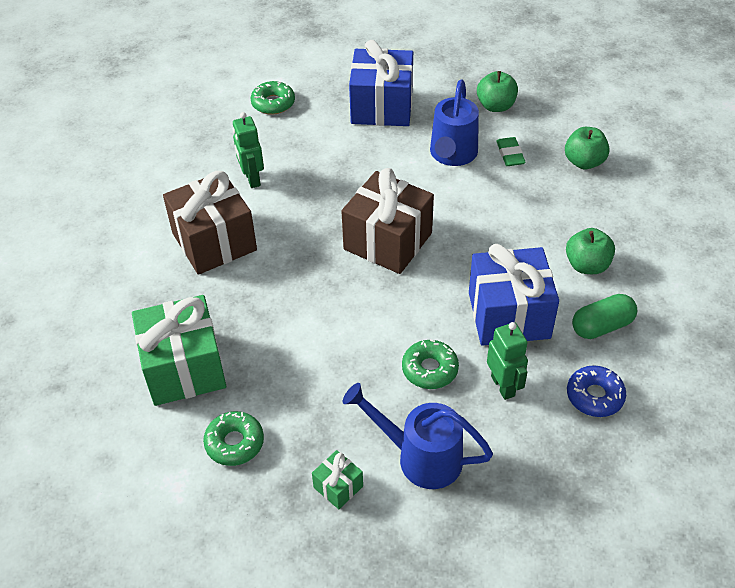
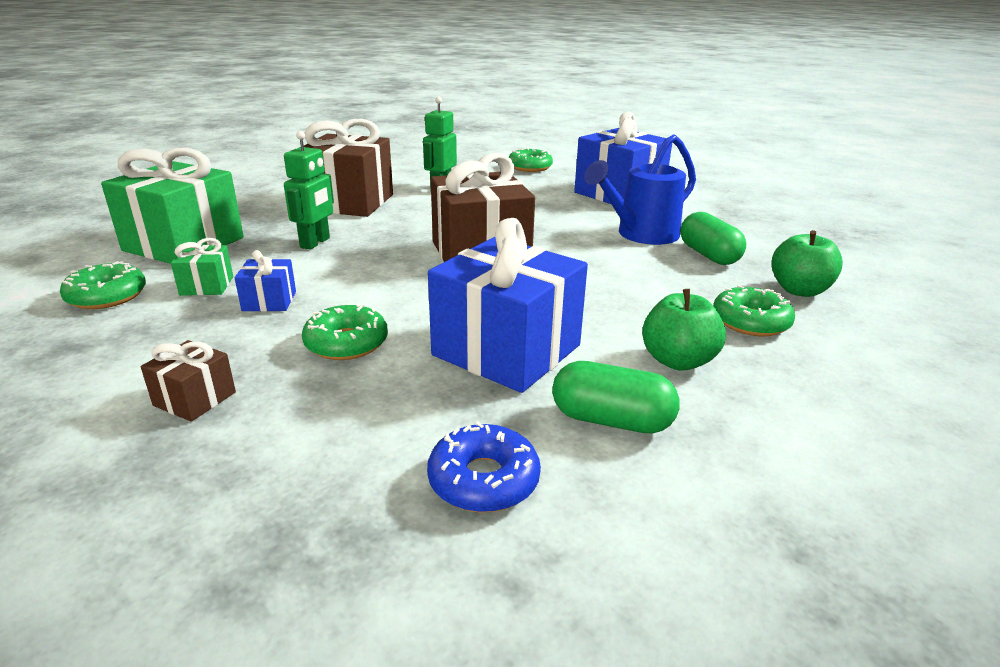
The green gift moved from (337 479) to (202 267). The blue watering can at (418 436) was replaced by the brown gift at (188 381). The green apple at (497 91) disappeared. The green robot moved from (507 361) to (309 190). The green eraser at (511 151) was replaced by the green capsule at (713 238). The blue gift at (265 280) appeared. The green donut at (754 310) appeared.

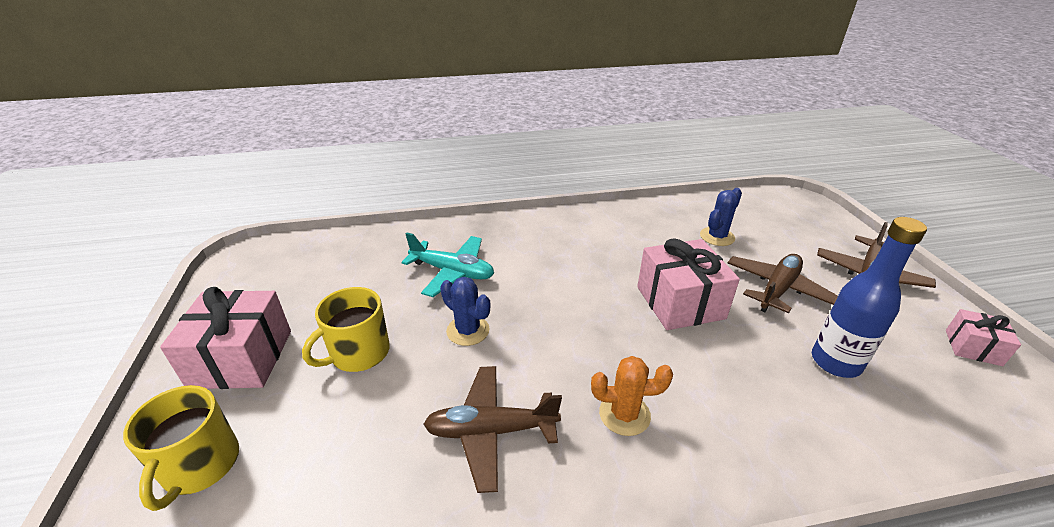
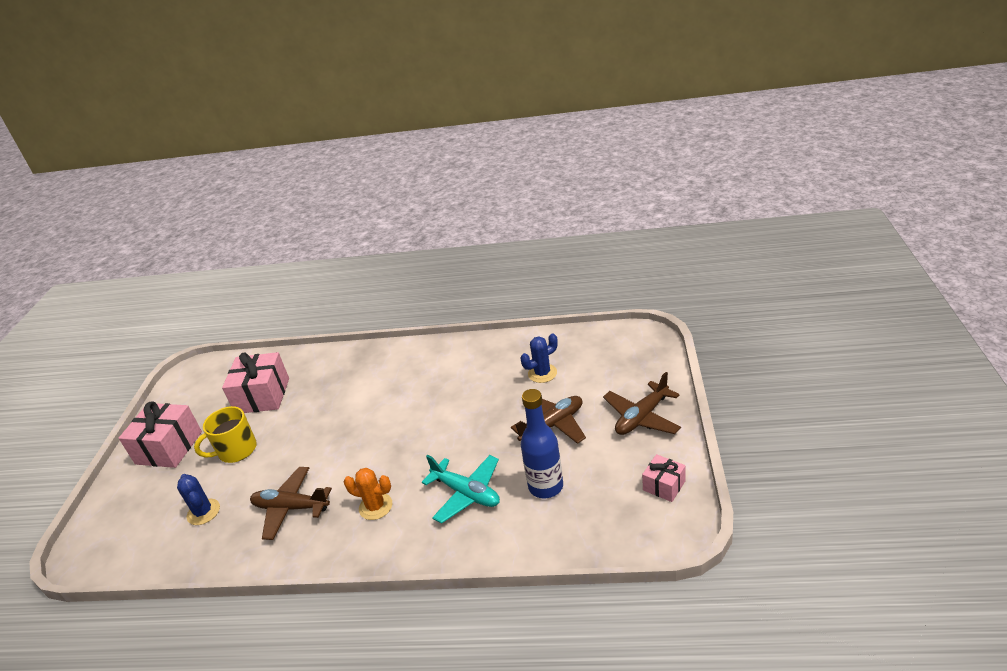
The yellow mug at (181 448) disappeared. The turquoise plane moved from (447 265) to (461 489). The blue cactus moved from (465 311) to (198 499). The pink gift moved from (688 284) to (255 382).

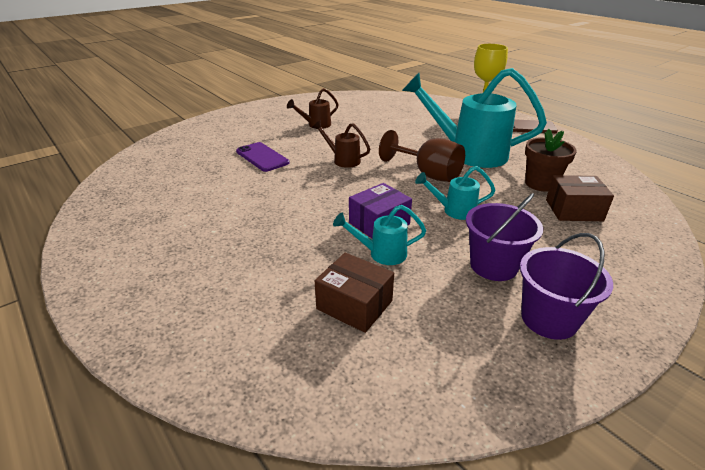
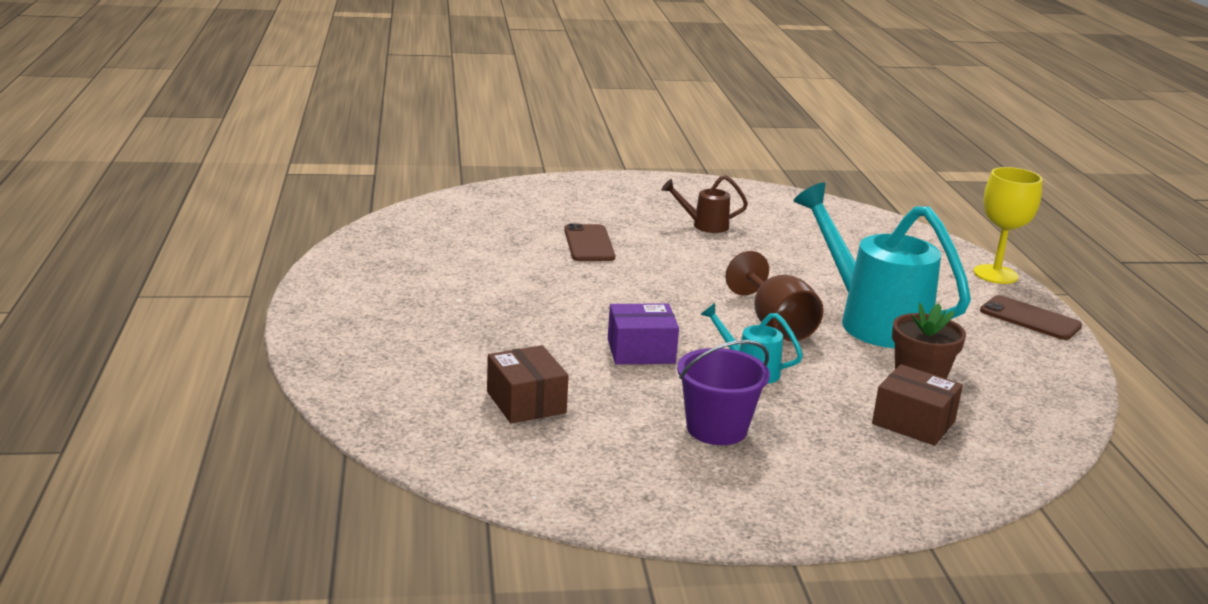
The purple phone at (263 157) became the brown phone at (589 242). The brown watering can at (341 144) disappeared. The turquoise watering can at (379 235) disappeared. The purple bucket at (566 286) disappeared.

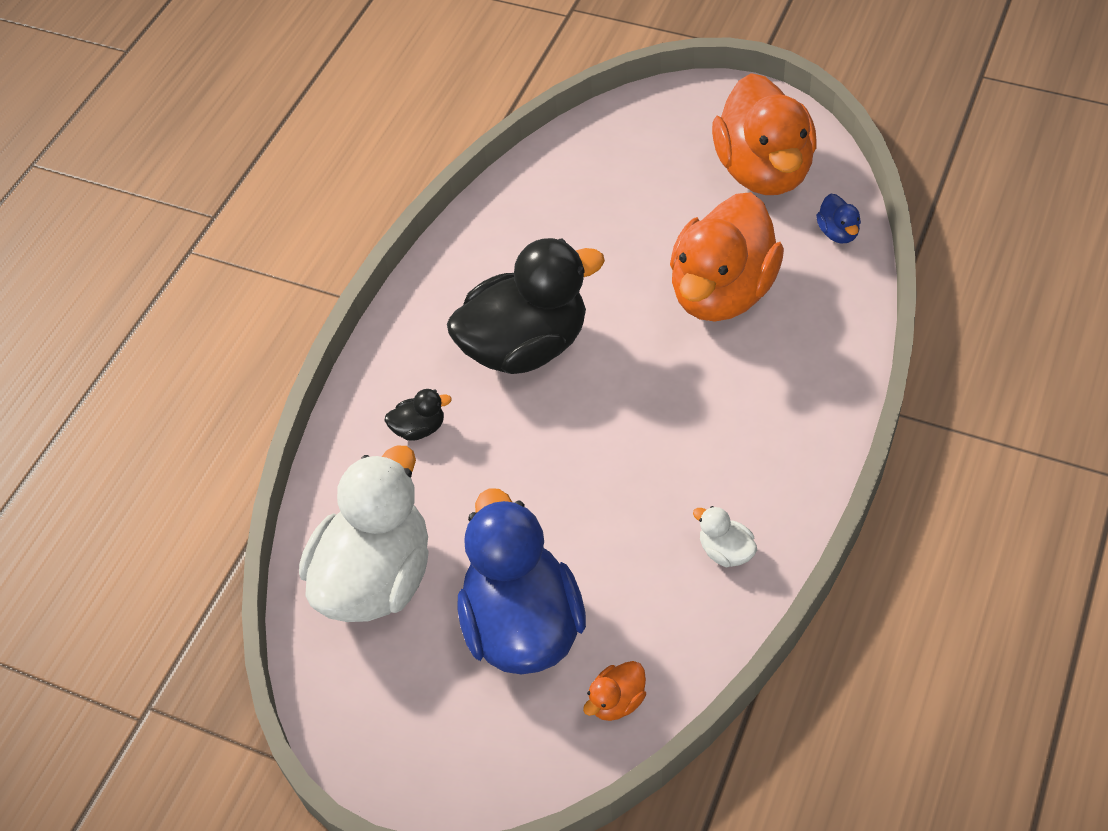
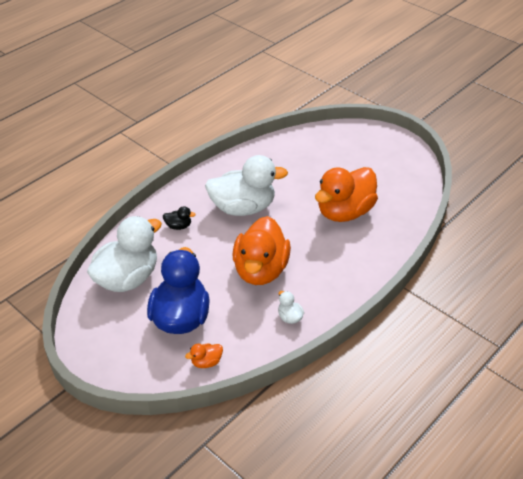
The black duck at (526 306) became the white duck at (246 185). The orange duck moved from (764 134) to (261 250). The blue duck at (838 219) disappeared.

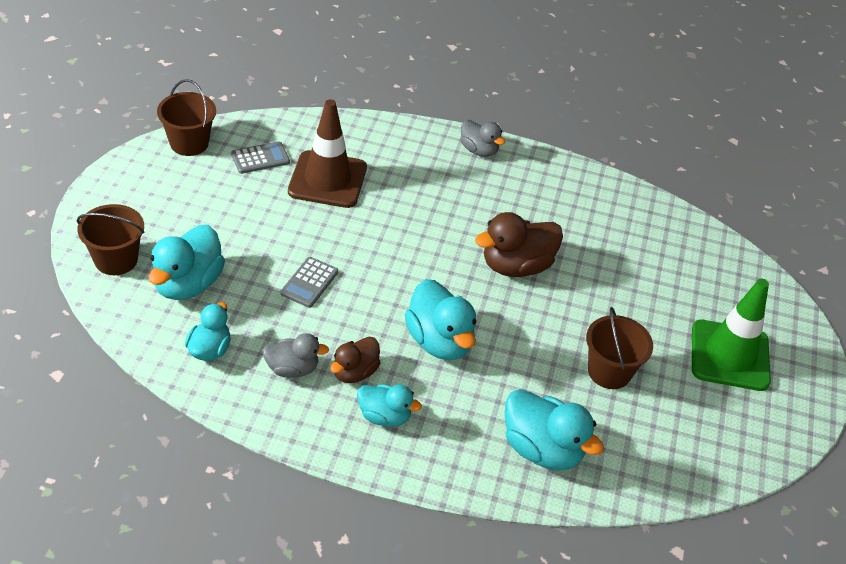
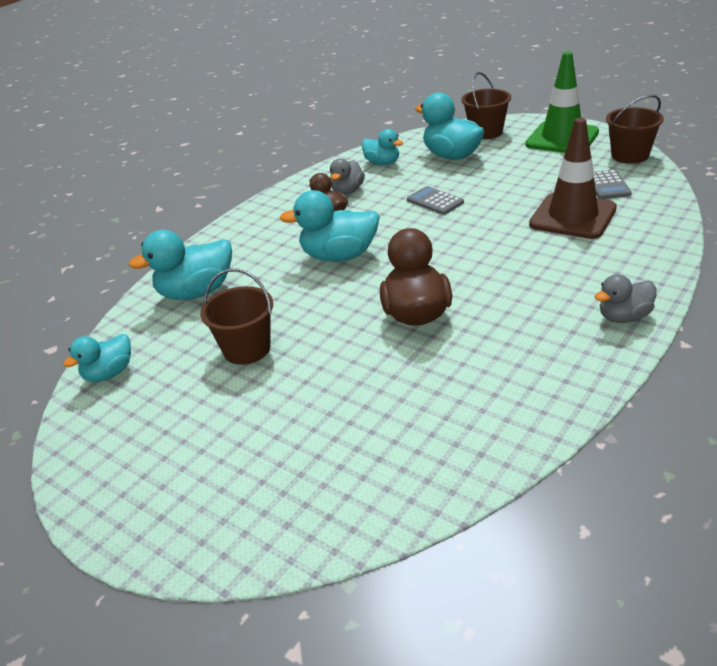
The turquoise duck moved from (389 405) to (97 358). The green traffic cone moved from (731 335) to (562 102).

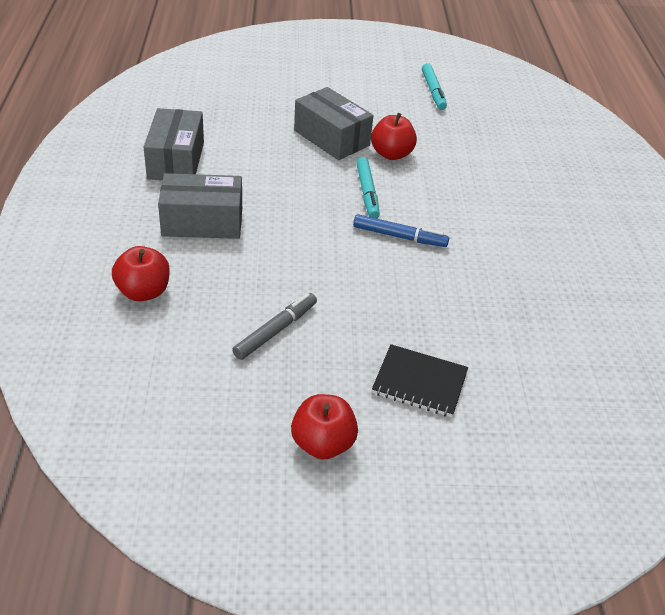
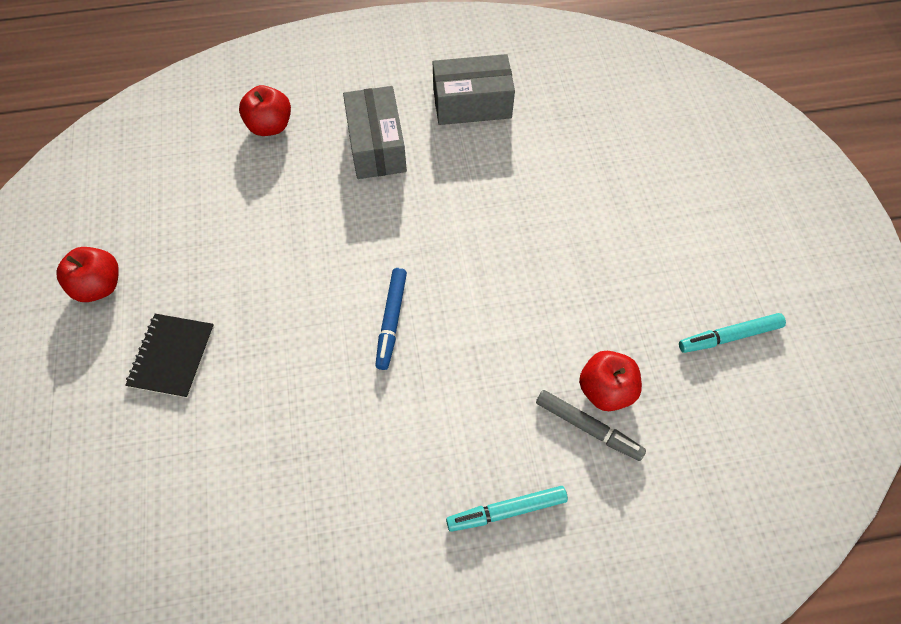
The grey marker moved from (274 326) to (591 425). The grey box at (333 123) disappeared. The turquoise marker moved from (368 188) to (507 509). The red apple moved from (394 136) to (610 381).

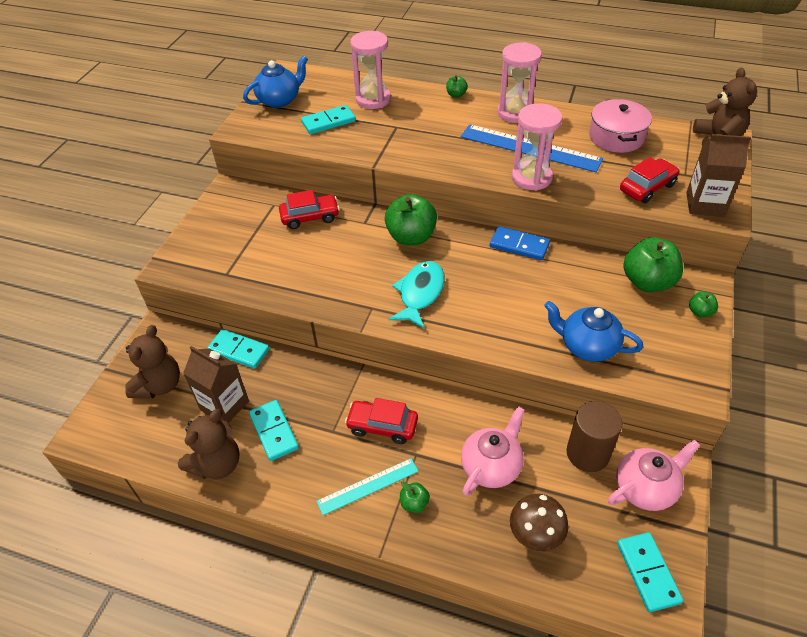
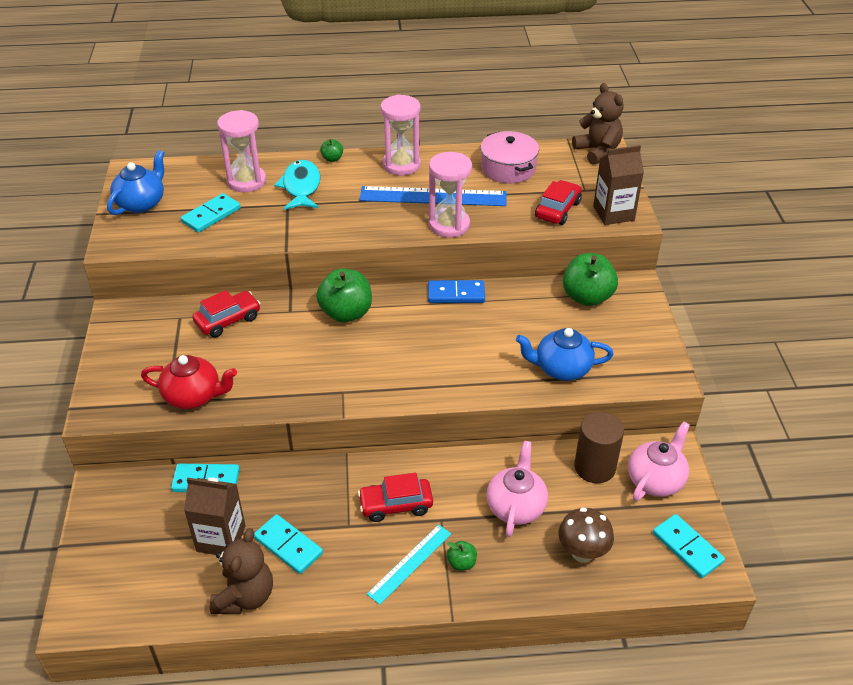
The brown teddy bear at (152 362) disappeared. The turquoise fish moved from (417 294) to (297 185). The green apple at (703 304) disappeared. The red teapot at (189 382) appeared.

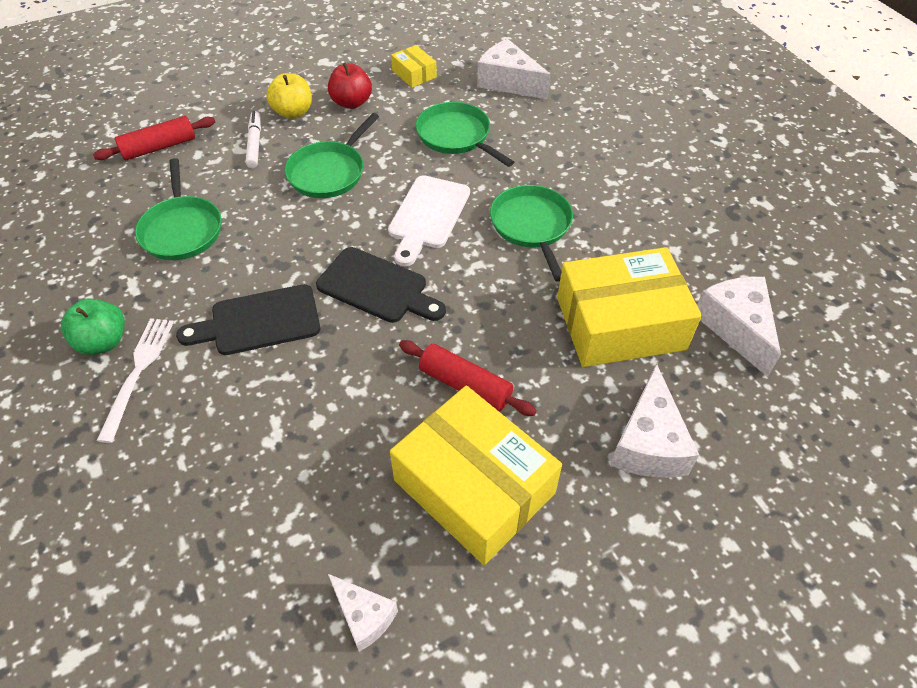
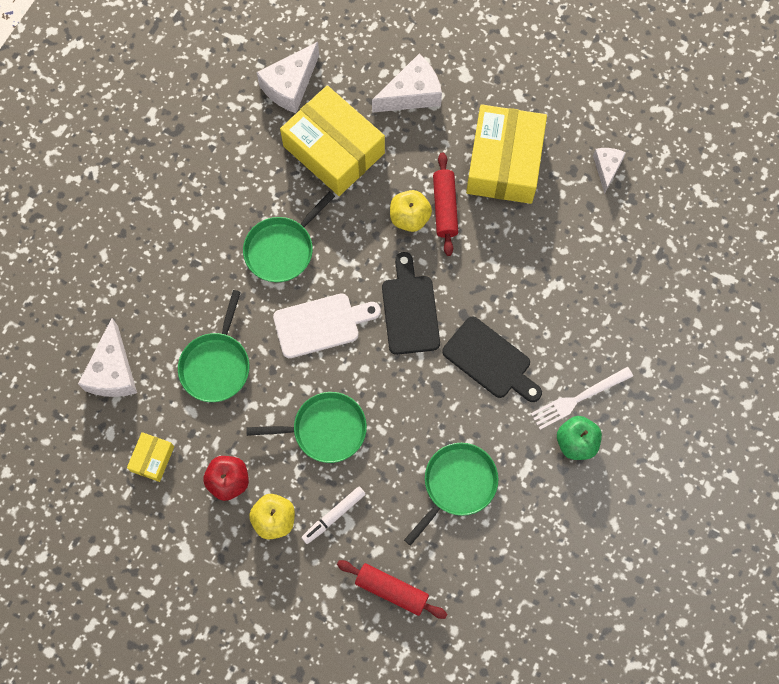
The yellow apple at (411 211) appeared.

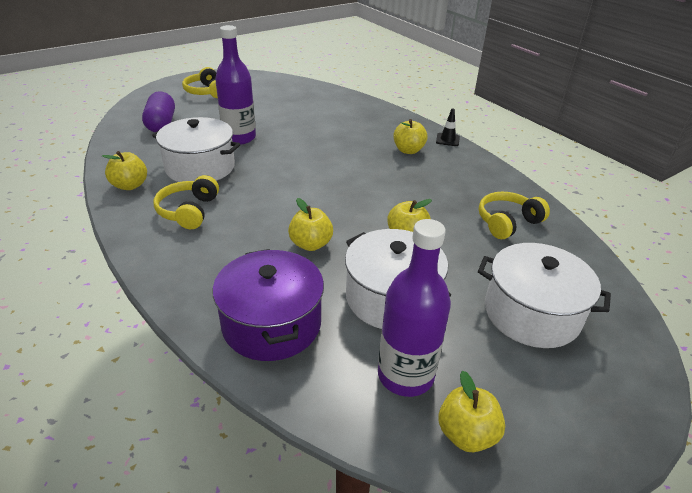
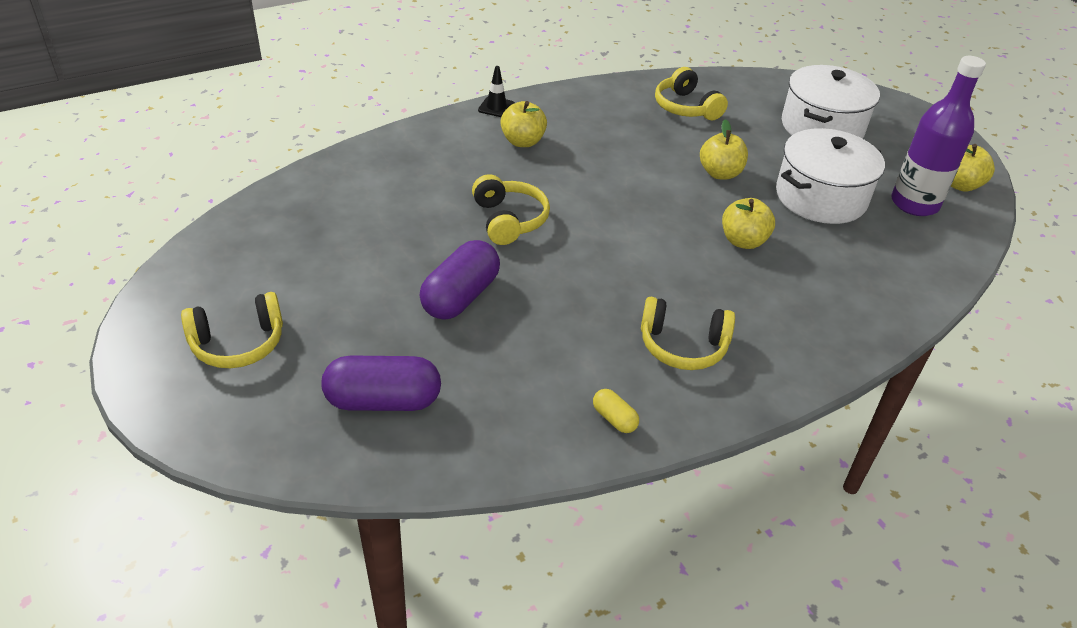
The yellow apple at (124 170) was replaced by the yellow capsule at (616 411). The white pot at (196 149) disappeared. The purple pot at (268 305) disappeared. The purple bottle at (235 85) was replaced by the purple capsule at (459 279). The yellow headphones at (511 209) appeared.

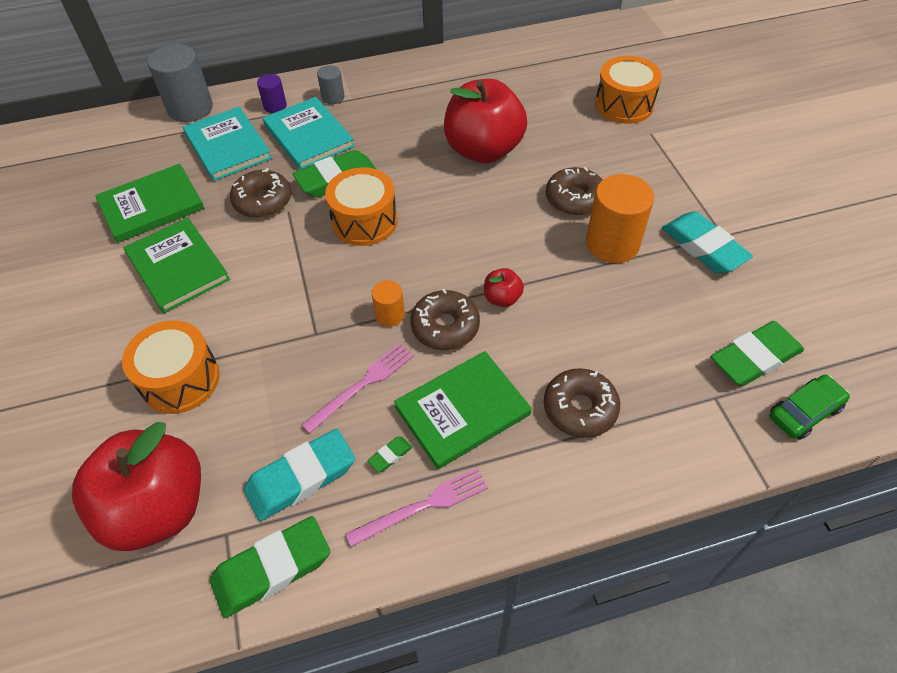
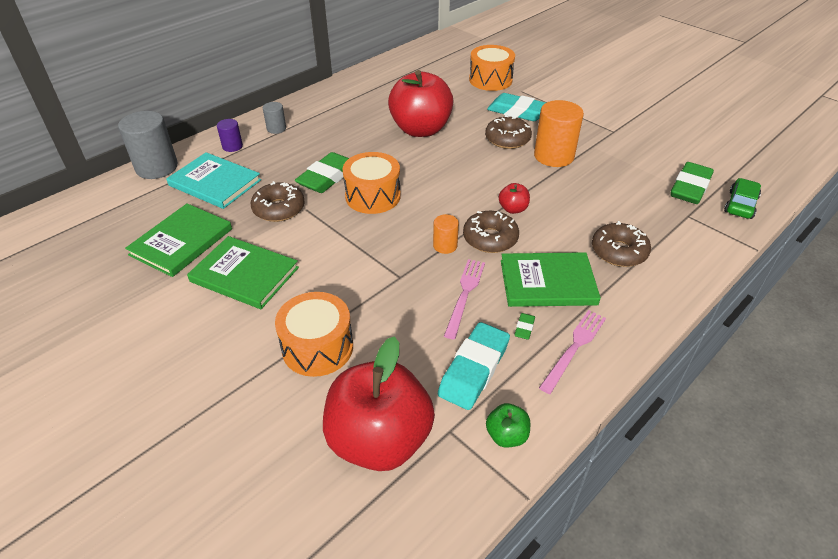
The green eraser at (270 567) was replaced by the green apple at (508 425). The turquoise book at (309 133) disappeared. The green book at (463 410) turned 60 degrees clockwise. The turquoise eraser moved from (707 242) to (516 107).

